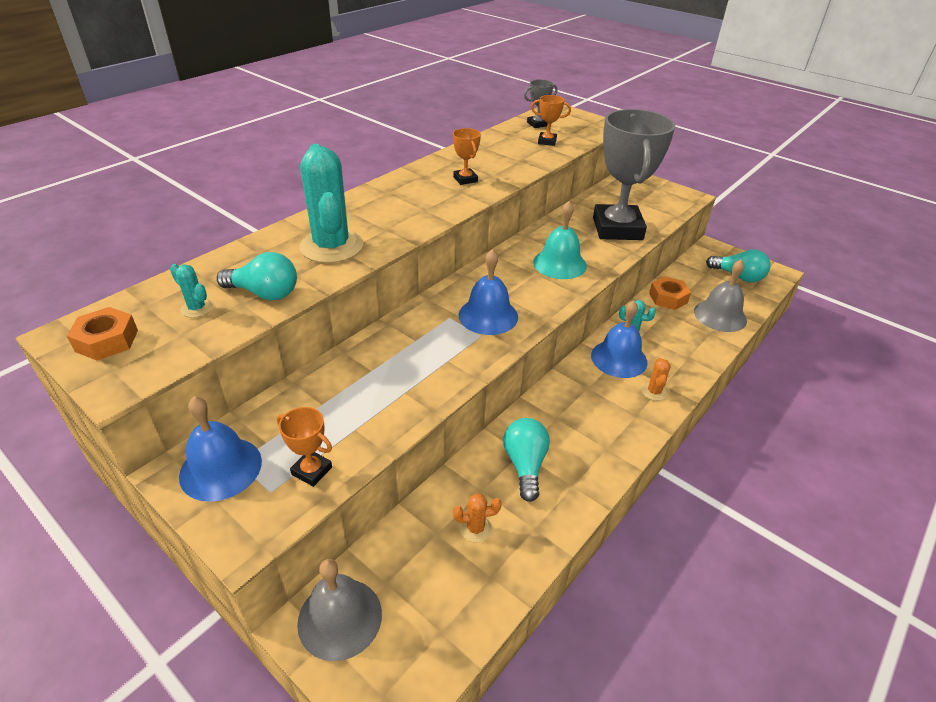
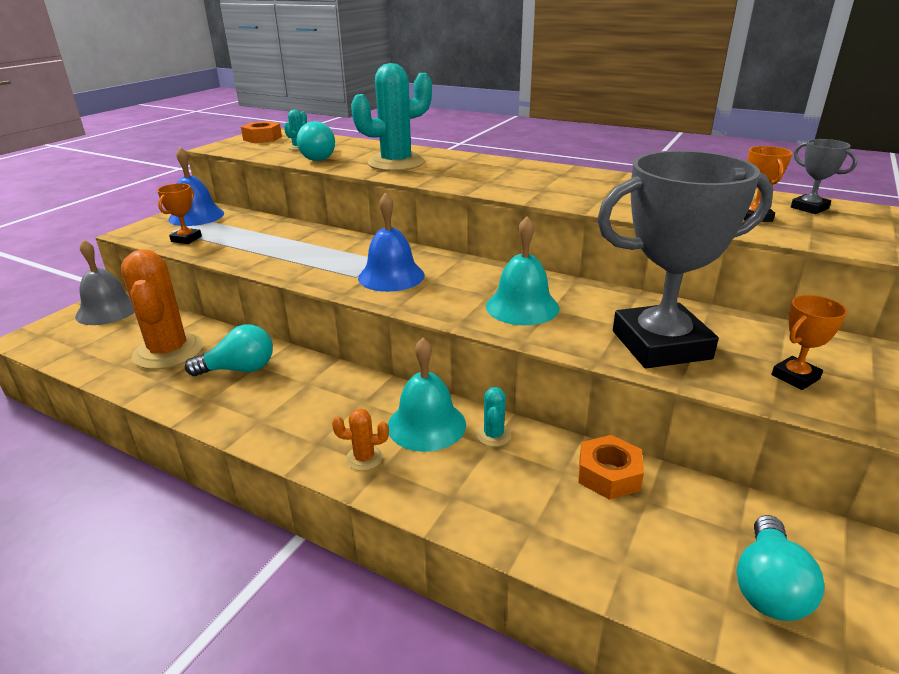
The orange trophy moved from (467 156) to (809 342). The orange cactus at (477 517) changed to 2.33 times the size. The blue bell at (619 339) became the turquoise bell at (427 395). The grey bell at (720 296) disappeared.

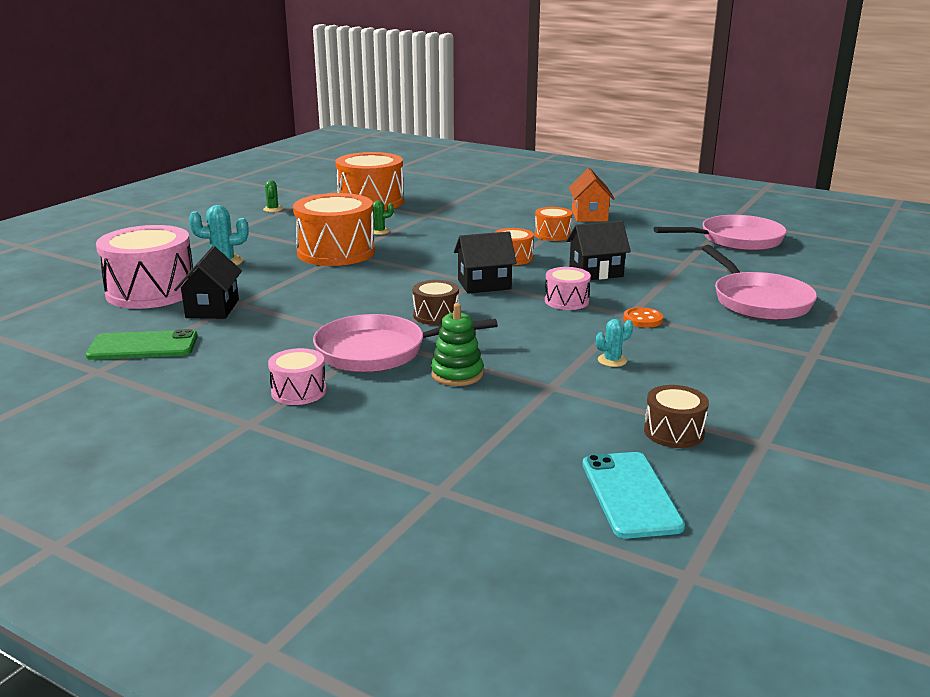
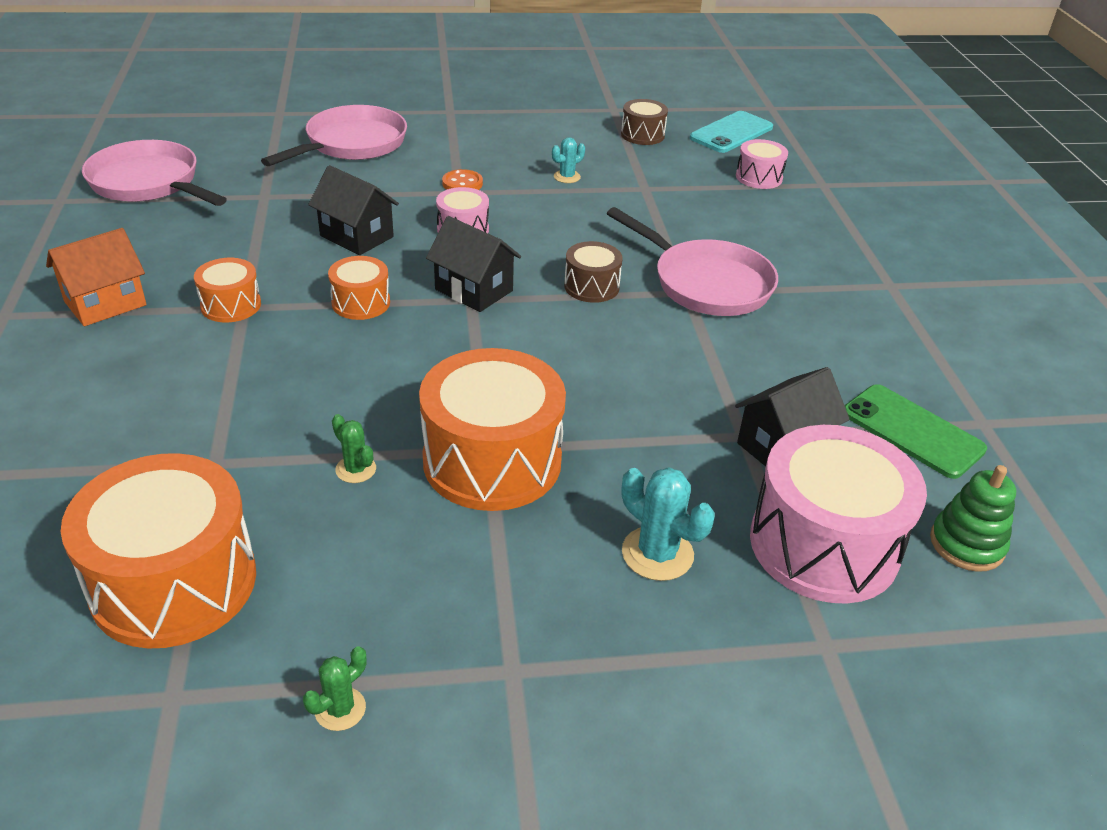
The pink drum moved from (297 376) to (762 164). The green stacking toy moved from (457 344) to (973 518). The turquoise cactus at (614 343) turned 60 degrees counterclockwise.

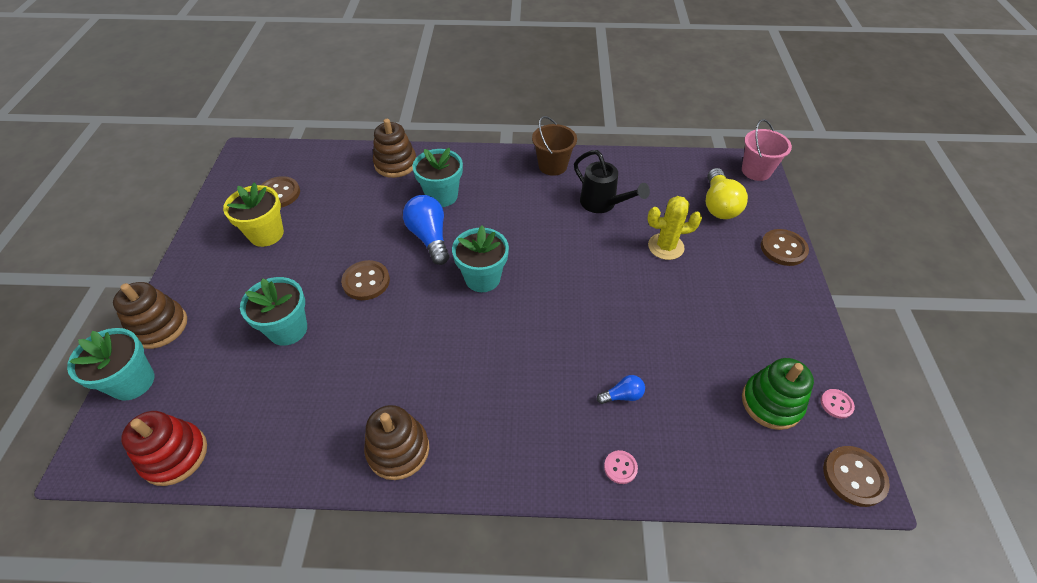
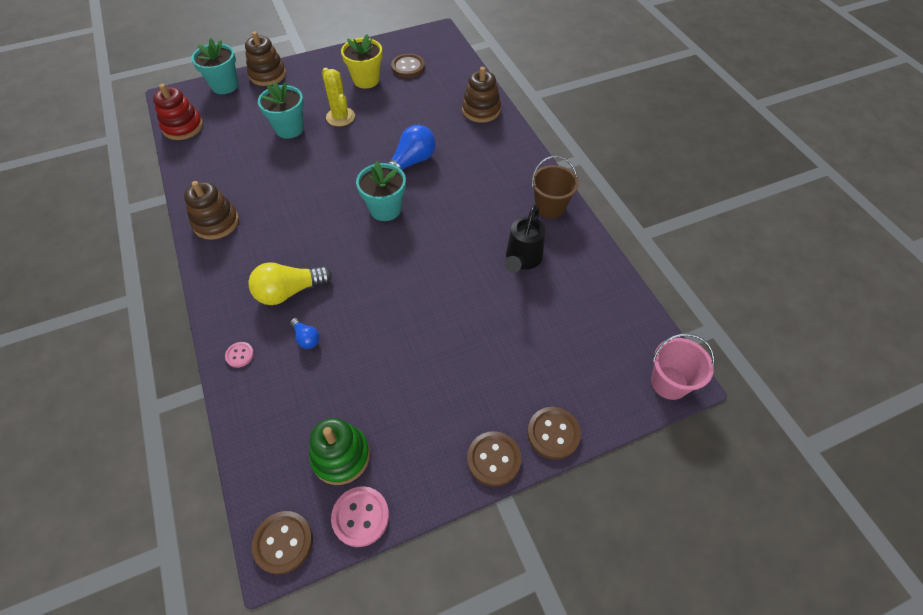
The brown button moved from (365 280) to (494 459). The turquoise flower pot at (437 177) disappeared. The yellow cactus moved from (674 228) to (338 97). The yellow light bulb moved from (727 193) to (290 283). The pink button at (838 404) changed to 1.77 times the size.

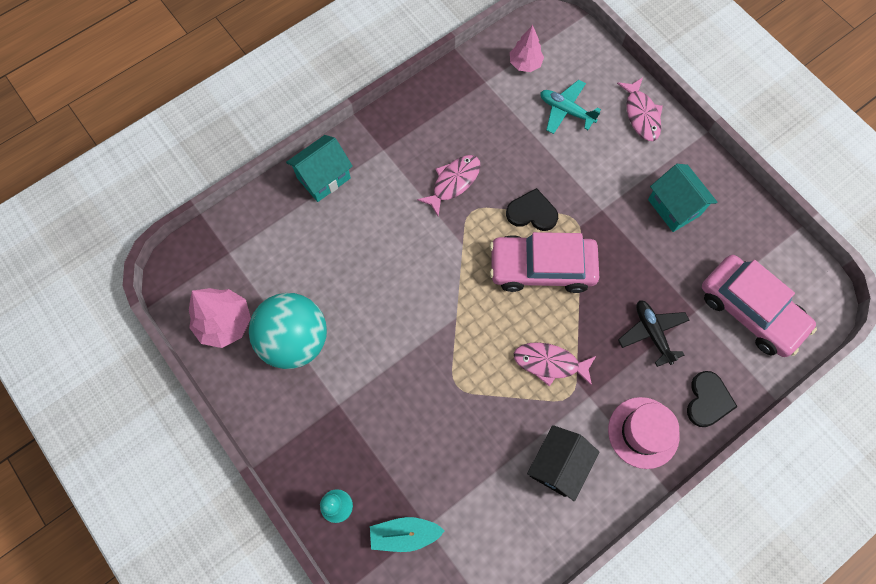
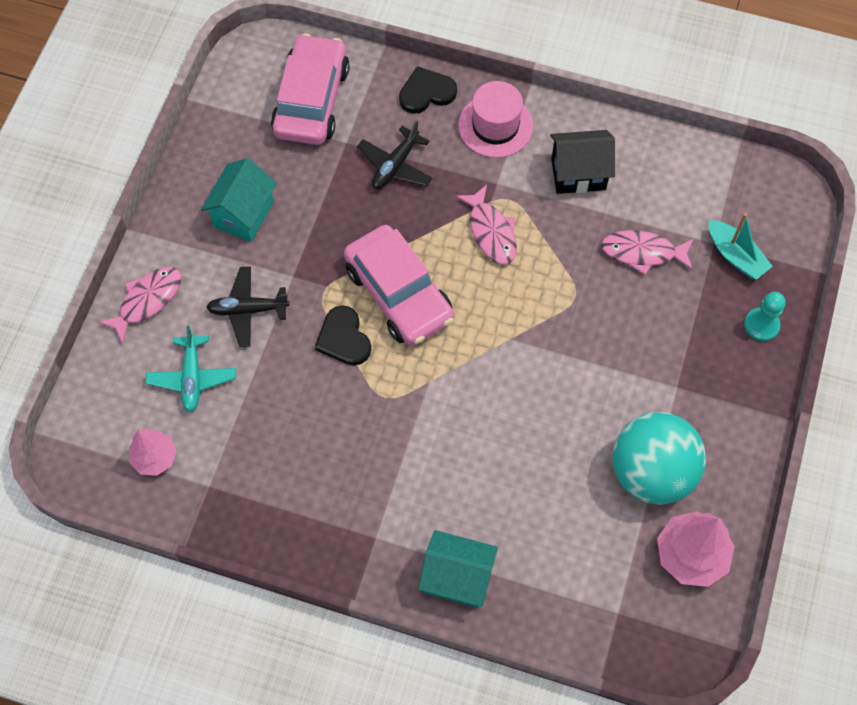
The pink fish moved from (449 185) to (647 252). The black plane at (248 307) appeared.

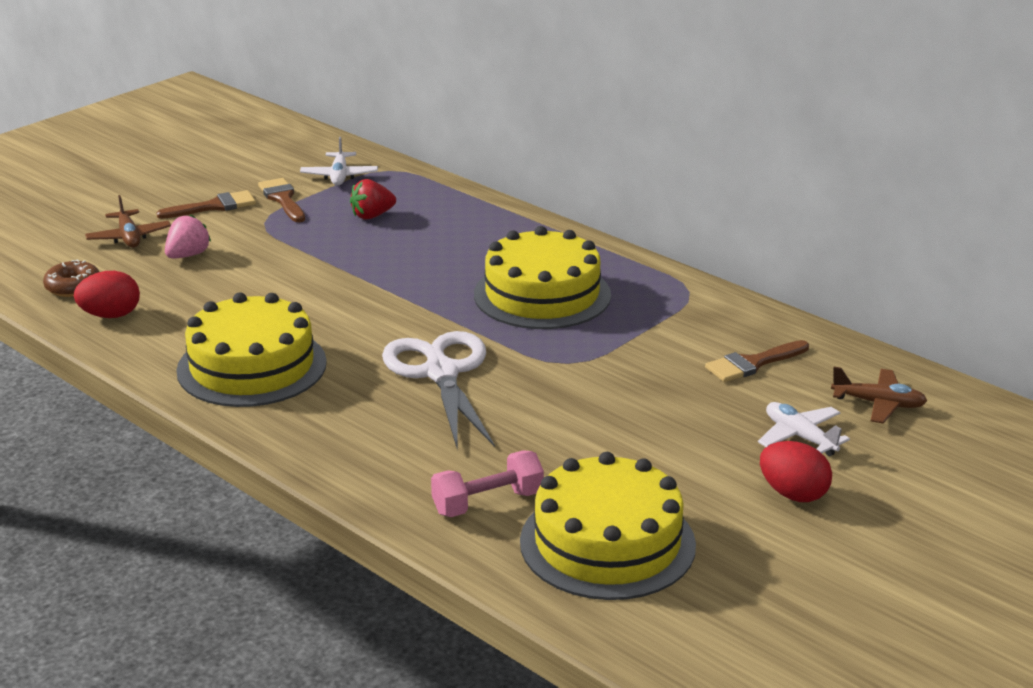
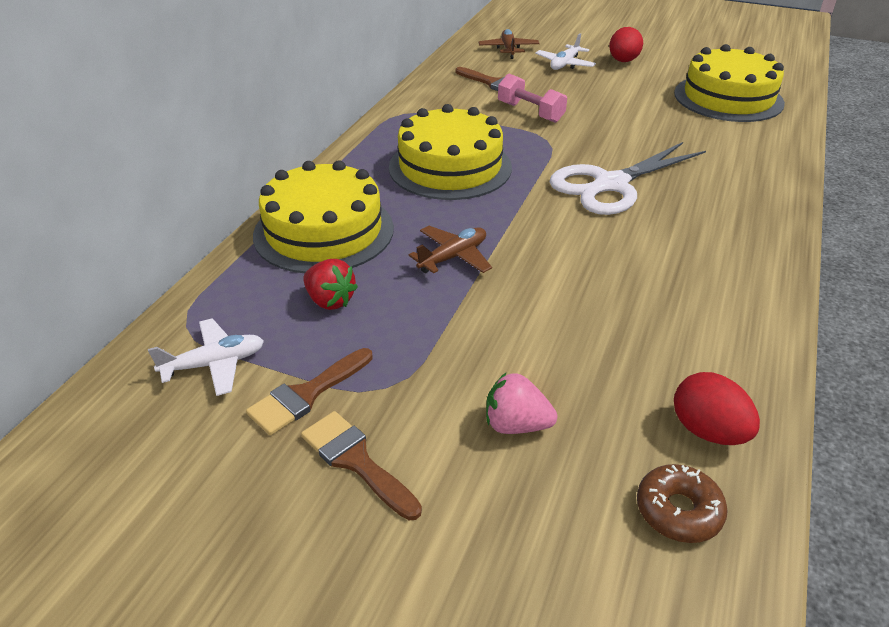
The brown plane moved from (128 221) to (450 249). The yellow cake moved from (251 349) to (323 216). The pink dumbbell moved from (487 483) to (532 98).

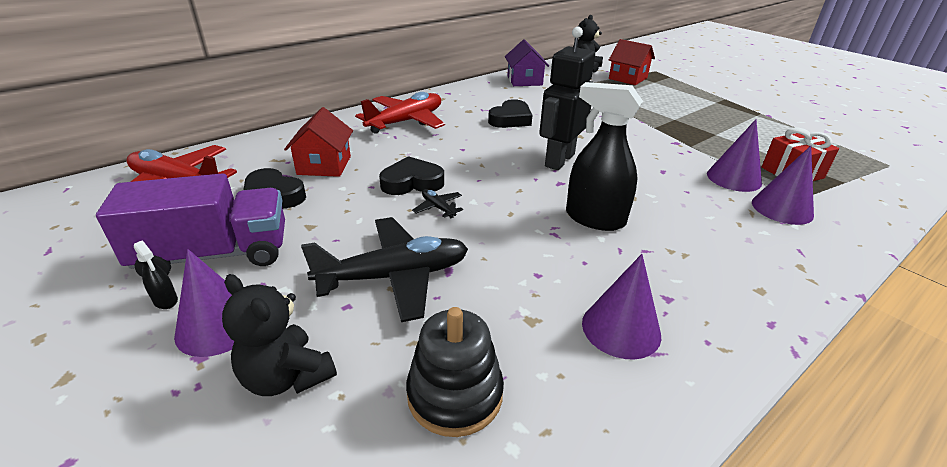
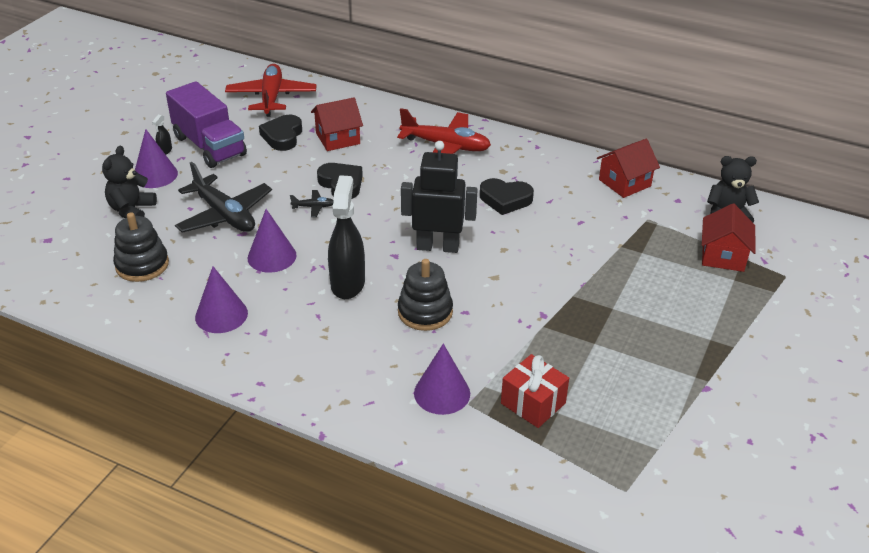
The black plane at (437 203) turned 60 degrees clockwise. The purple house at (527 62) became the red house at (628 168). The purple cone moved from (734 155) to (272 241). The black stacking toy at (425 295) appeared.

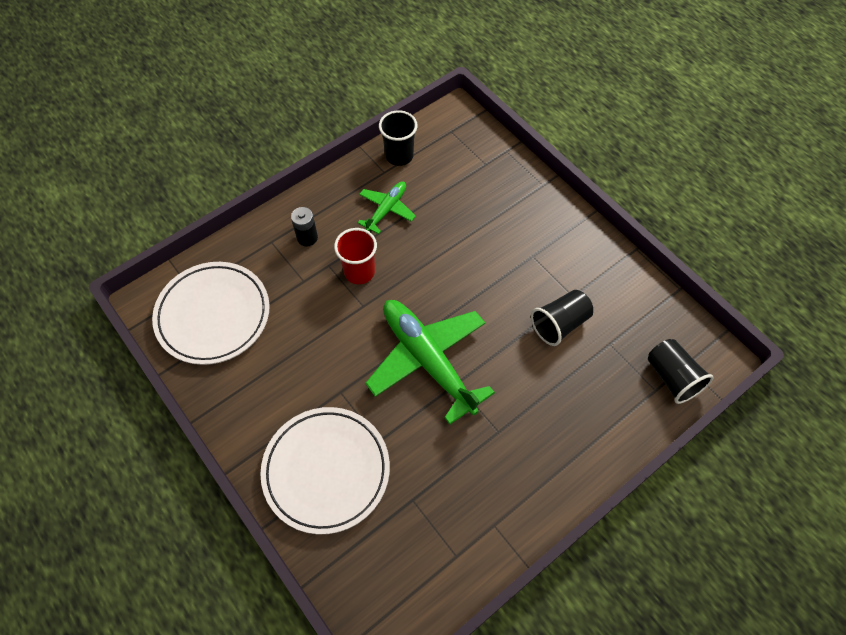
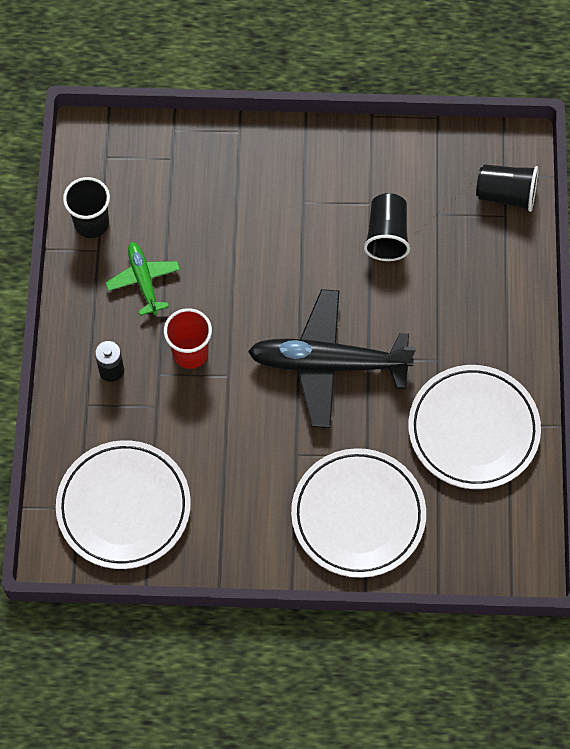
The green plane at (430 362) became the black plane at (332 358). The white plate at (474 427) appeared.

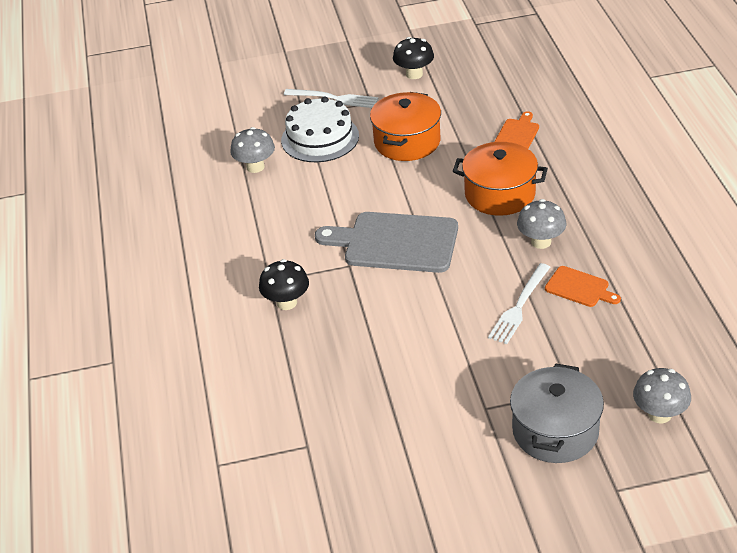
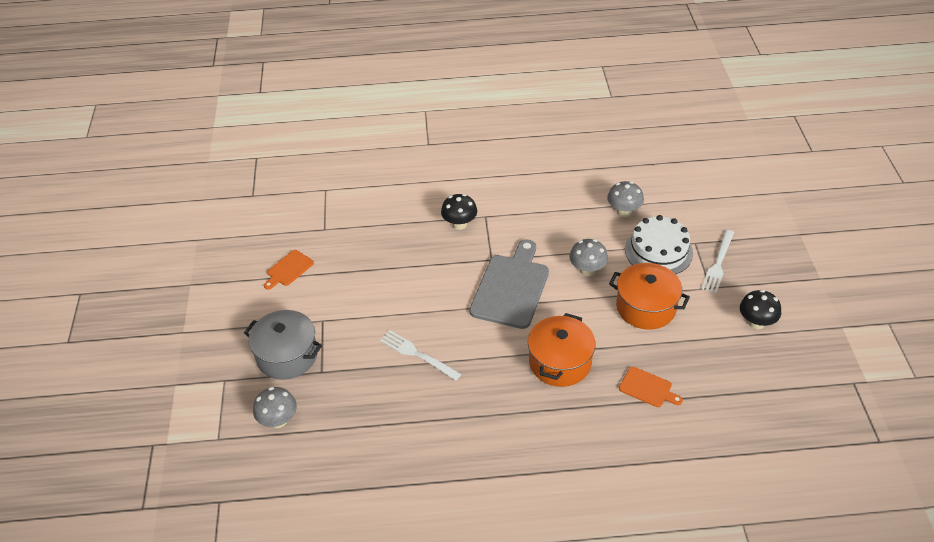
The grey mushroom moved from (541 224) to (588 257). The orange cutting board moved from (583 286) to (289 270).

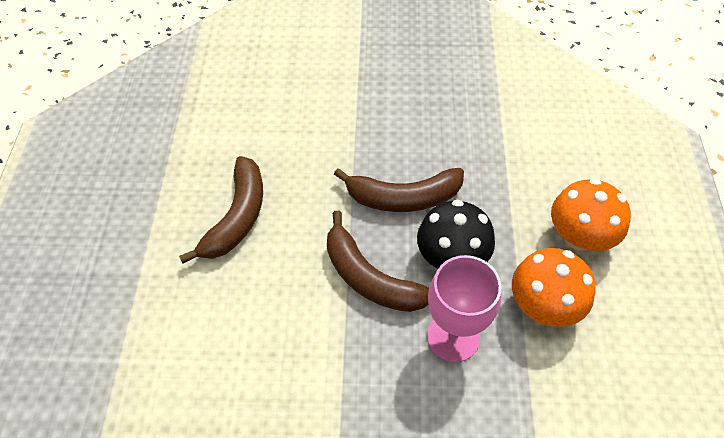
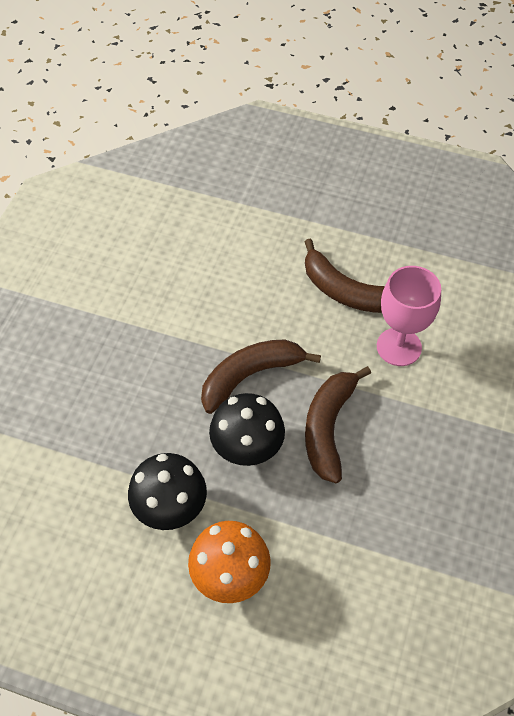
The pink goblet moved from (464 308) to (409 316). The orange mushroom at (554 287) became the black mushroom at (167 491).

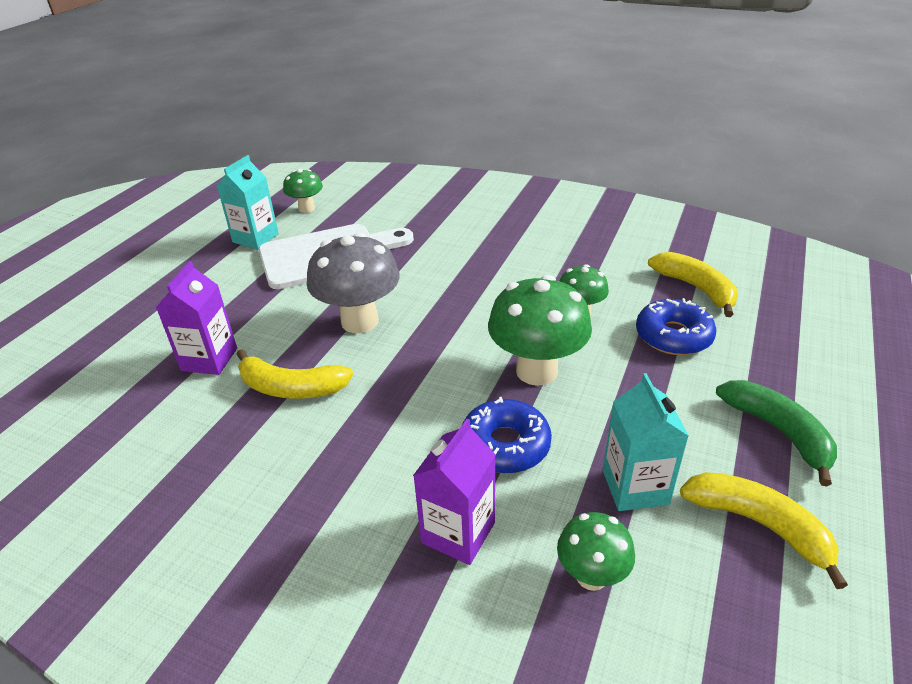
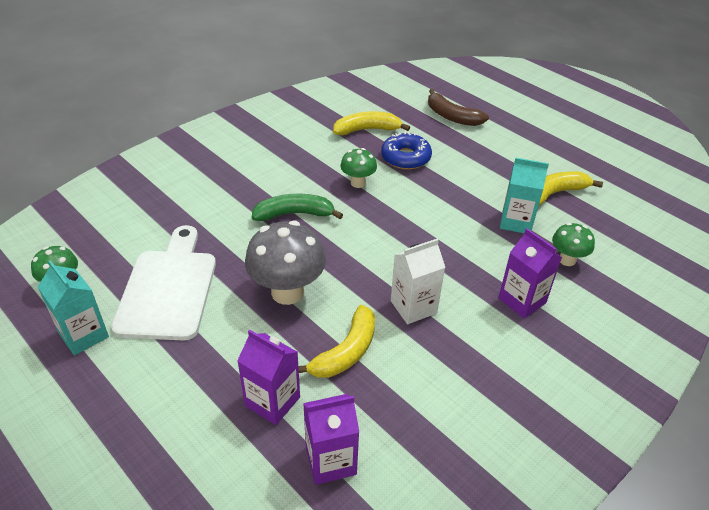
The blue donut at (507 435) disappeared. The green mushroom at (540 330) disappeared. The green banana moved from (776 433) to (297 207). The purple carton at (331 439) appeared. The white carton at (418 281) appeared. The brown banana at (458 107) appeared.

